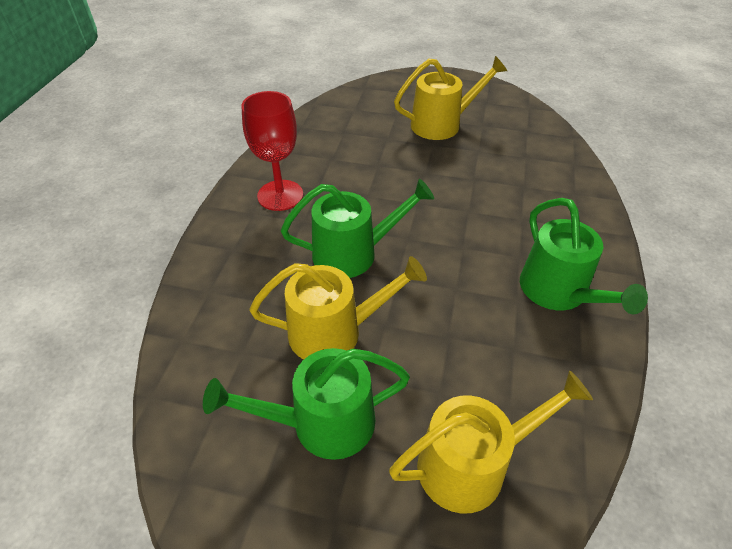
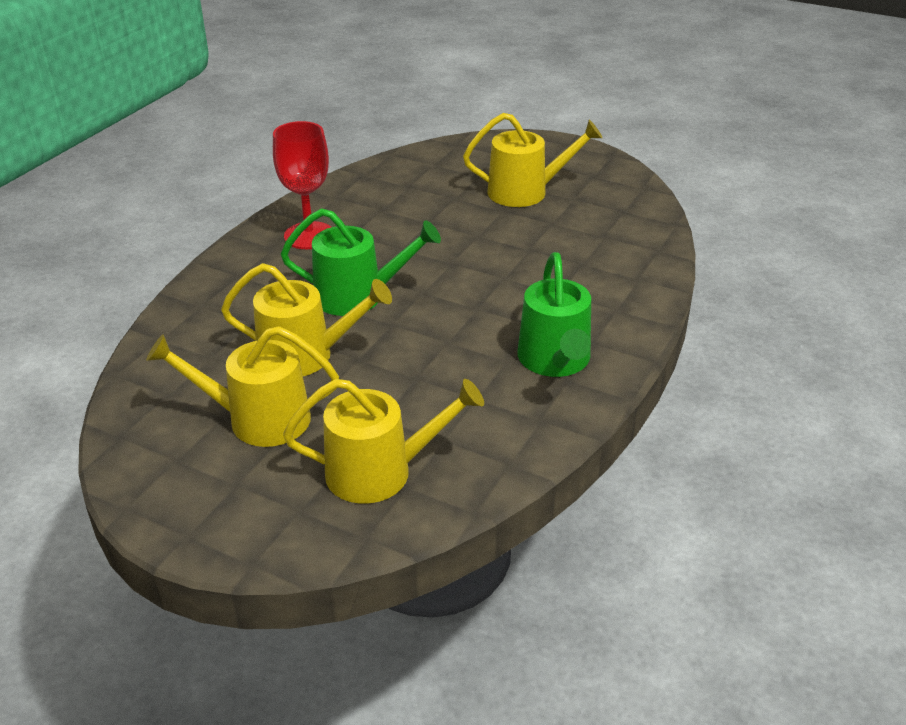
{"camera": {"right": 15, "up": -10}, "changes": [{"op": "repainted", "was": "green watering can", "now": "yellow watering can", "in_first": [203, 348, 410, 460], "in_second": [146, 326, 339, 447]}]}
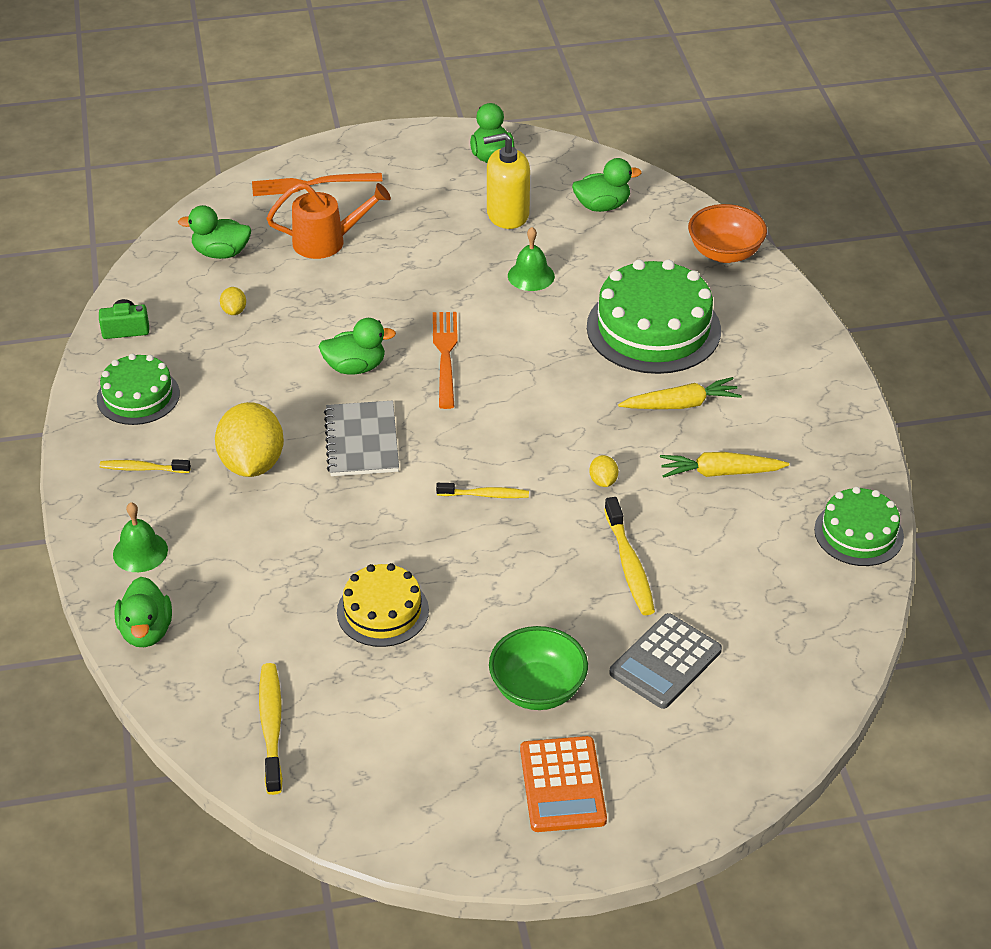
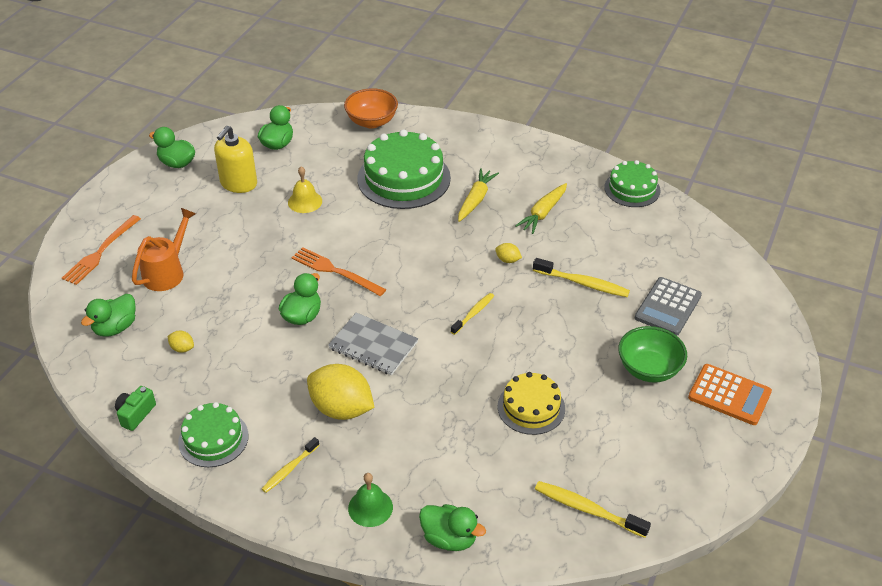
{"camera": {"right": -55, "up": 0}, "changes": [{"op": "repainted", "was": "green bell", "now": "yellow bell", "in_first": [508, 227, 555, 291], "in_second": [288, 166, 322, 213]}, {"op": "rotated", "was": "grey calculator", "in_first": [609, 613, 722, 709], "in_second": [635, 277, 702, 336], "clockwise": 45}]}
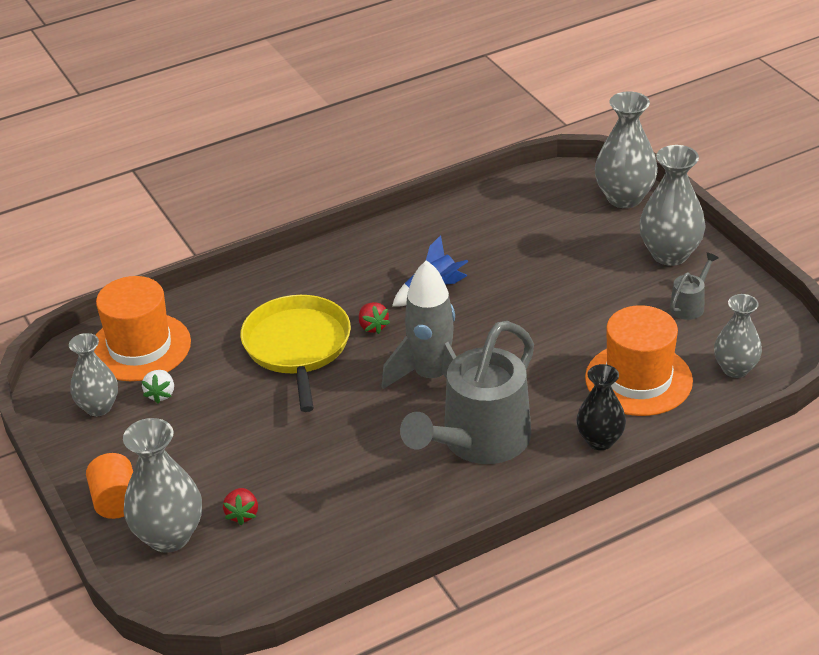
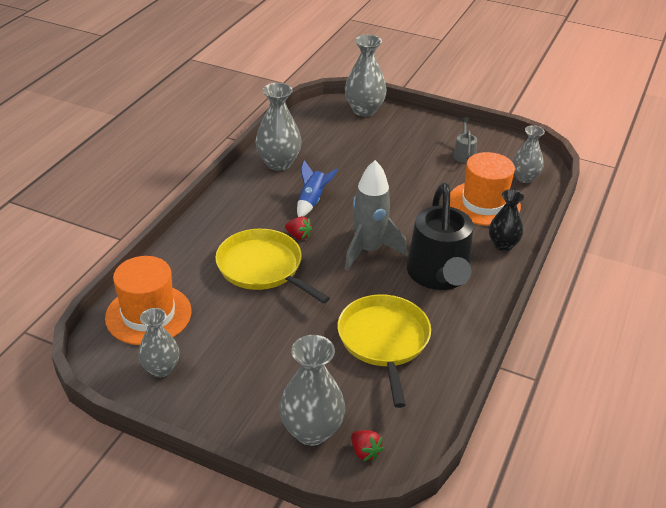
{"camera": {"right": -40, "up": 0}, "changes": [{"op": "shifted", "was": "grey vase", "in_first": [639, 145, 706, 266], "in_second": [255, 83, 302, 171]}, {"op": "repainted", "was": "grey watering can", "now": "black watering can", "in_first": [400, 321, 534, 464], "in_second": [407, 183, 473, 290]}, {"op": "gone", "was": "white strawberry", "in_first": [142, 370, 174, 403]}, {"op": "gone", "was": "orange cylinder", "in_first": [86, 453, 133, 519]}, {"op": "shifted", "was": "red strawberry", "in_first": [223, 488, 258, 525], "in_second": [351, 430, 384, 461]}, {"op": "new", "now": "yellow pan", "in_second": [338, 294, 431, 408]}]}
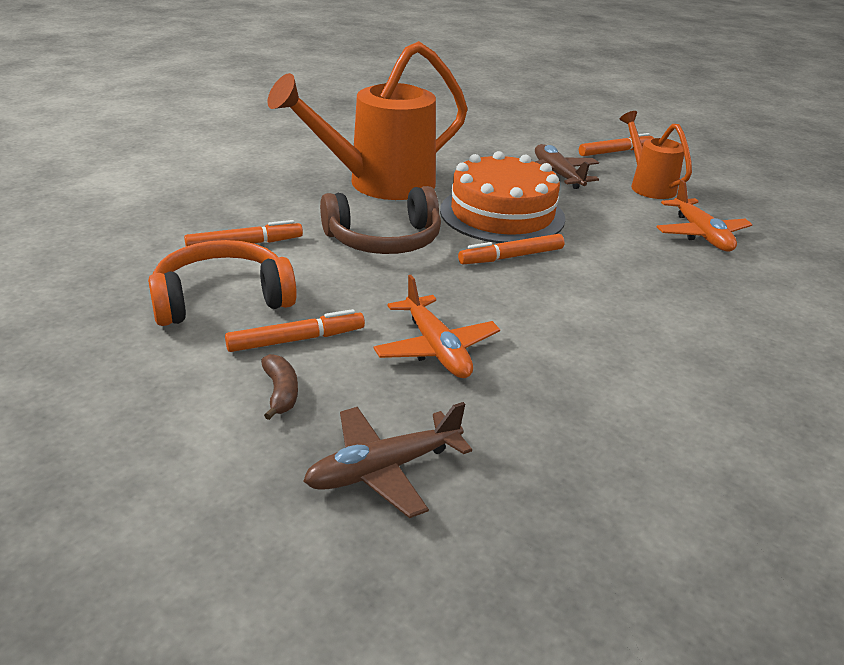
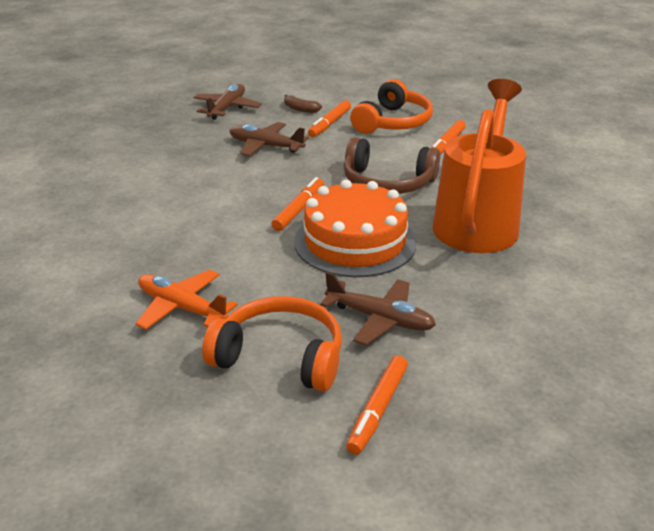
{"camera": {"right": 140, "up": 0}, "changes": [{"op": "swapped", "was": "orange watering can", "now": "orange headphones", "in_first": [620, 111, 692, 199], "in_second": [202, 296, 342, 392]}, {"op": "rotated", "was": "brown headphones", "in_first": [320, 186, 441, 254], "in_second": [344, 137, 440, 194], "clockwise": -105}, {"op": "repainted", "was": "orange plane", "now": "brown plane", "in_first": [373, 275, 500, 378], "in_second": [229, 122, 309, 156]}]}
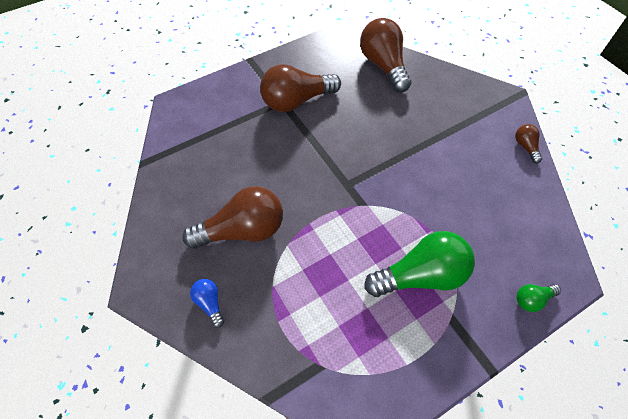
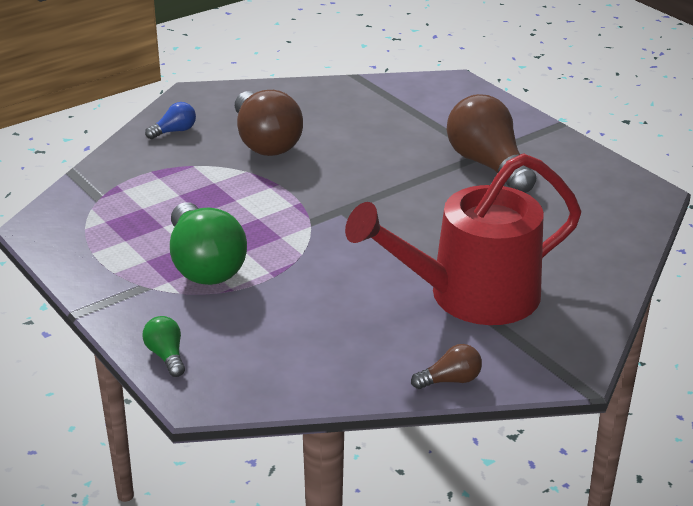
{"camera": {"right": 85, "up": -25}, "changes": [{"op": "gone", "was": "brown light bulb", "in_first": [360, 18, 411, 92]}, {"op": "new", "now": "red watering can", "in_second": [345, 153, 581, 325]}]}
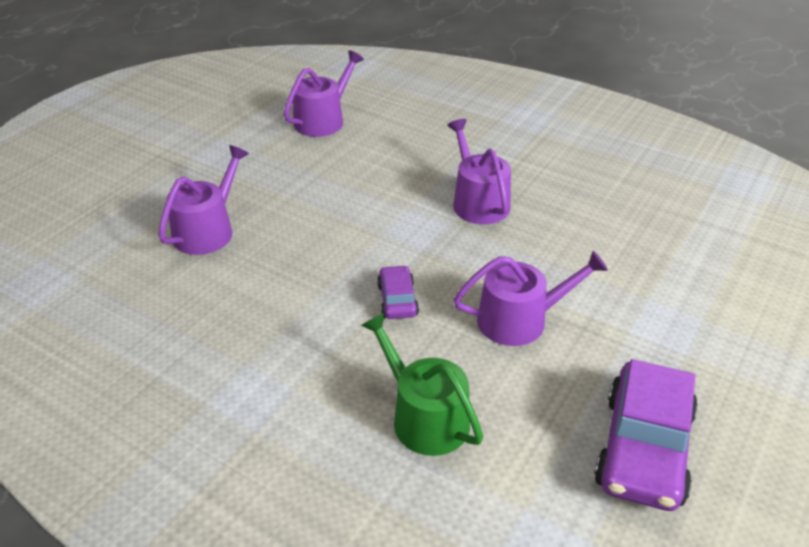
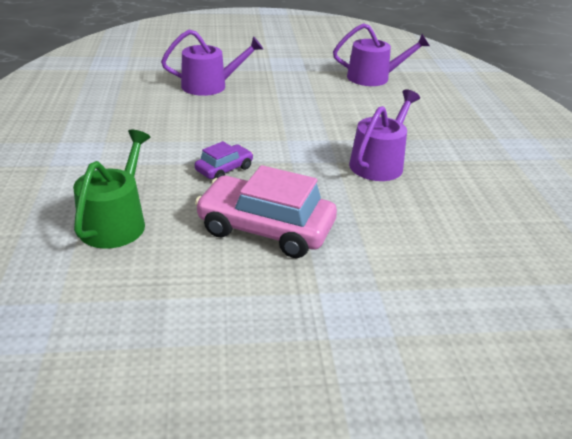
{"camera": {"right": 50, "up": -5}, "changes": [{"op": "swapped", "was": "purple watering can", "now": "pink car", "in_first": [454, 251, 608, 346], "in_second": [195, 165, 337, 258]}, {"op": "gone", "was": "purple car", "in_first": [594, 359, 698, 511]}]}
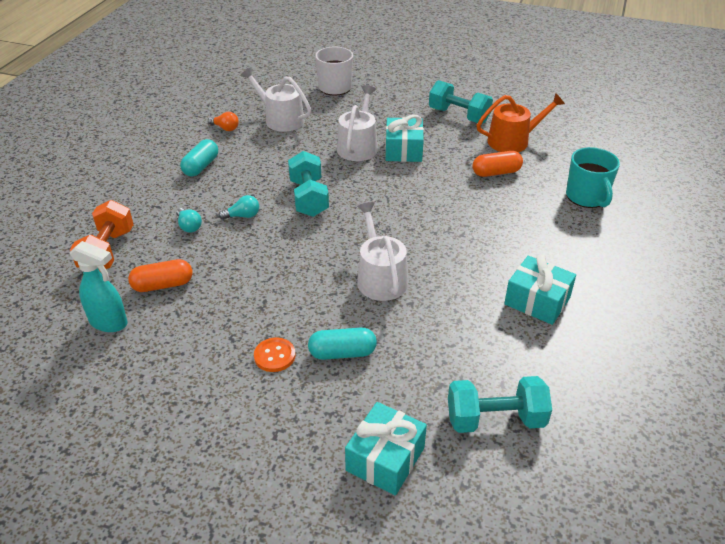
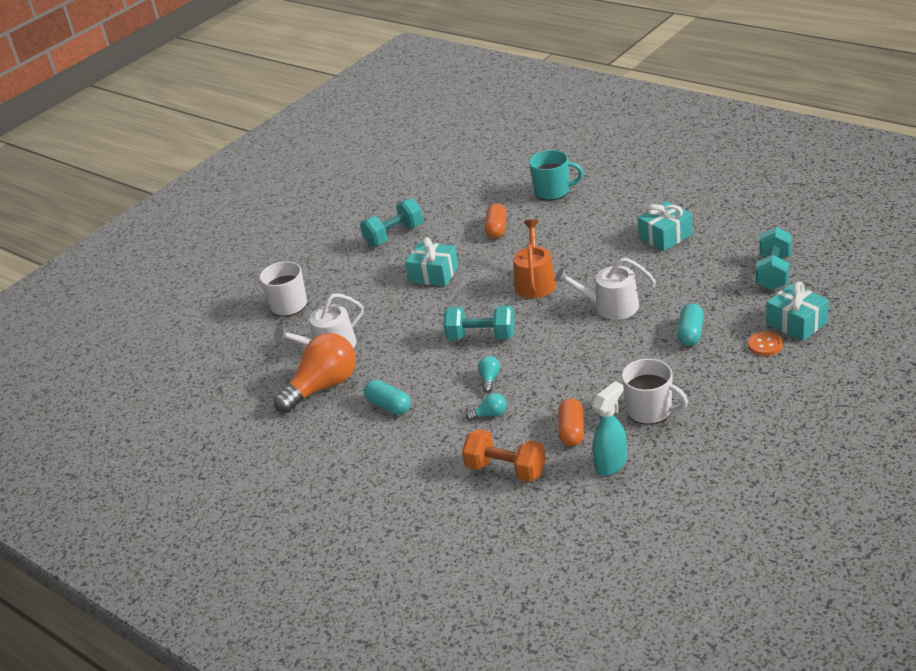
{"camera": {"right": -65, "up": -5}, "changes": [{"op": "gone", "was": "white watering can", "in_first": [337, 85, 378, 161]}, {"op": "shifted", "was": "orange watering can", "in_first": [477, 93, 565, 152], "in_second": [513, 219, 556, 298]}, {"op": "scaled", "was": "orange light bulb", "in_first": [208, 112, 239, 131], "in_second": [274, 333, 356, 413], "ratio": 2.41}, {"op": "shifted", "was": "orange button", "in_first": [254, 338, 296, 372], "in_second": [748, 331, 783, 356]}, {"op": "new", "now": "white mug", "in_second": [621, 359, 688, 425]}]}
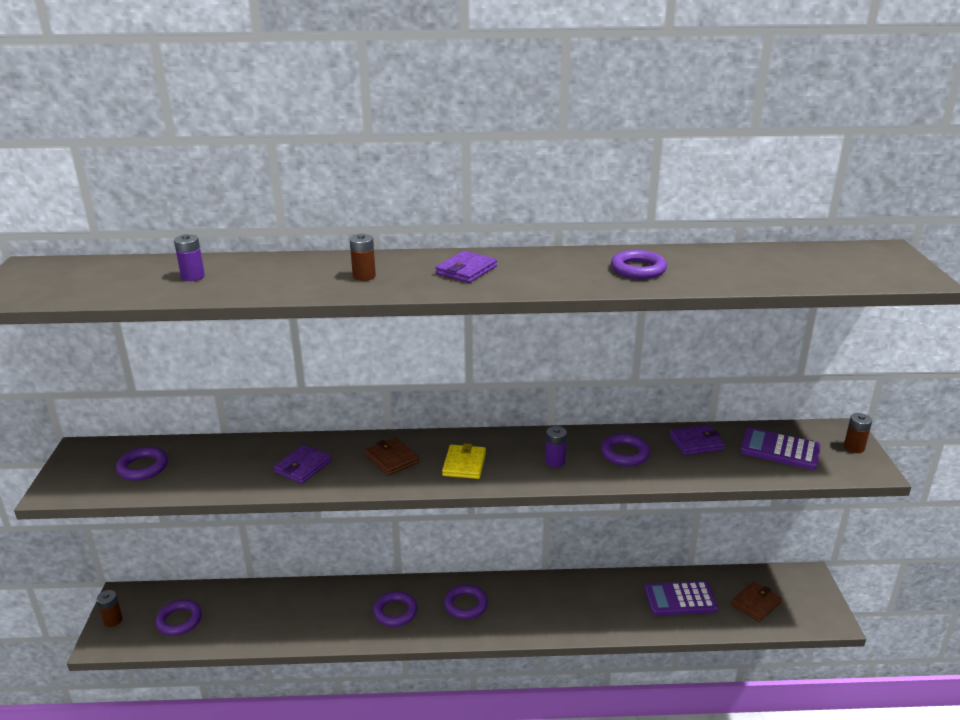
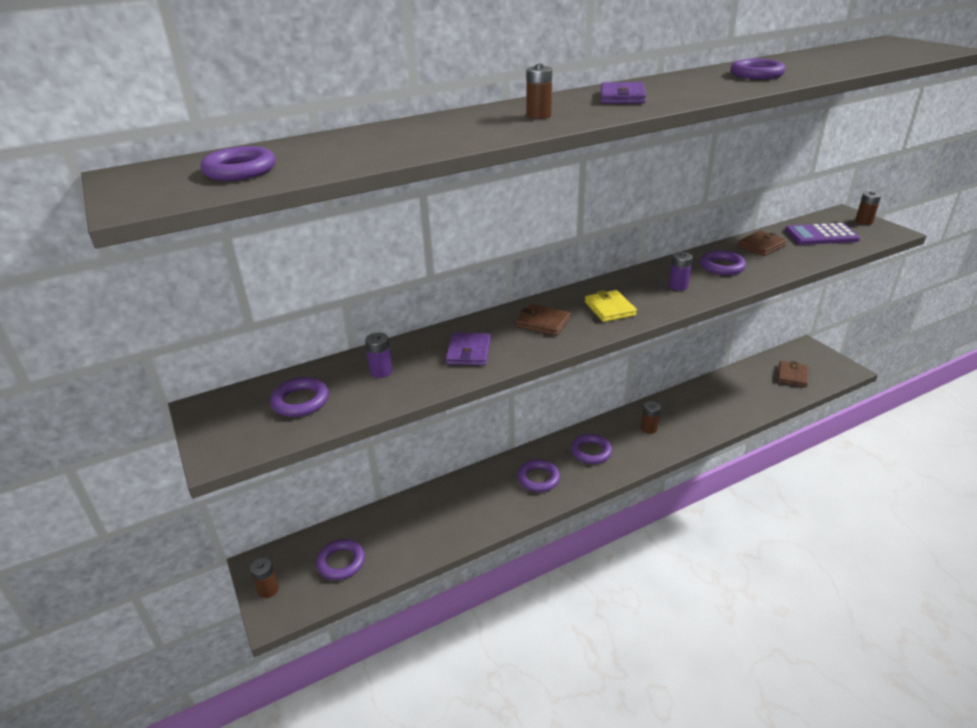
{"camera": {"right": -25, "up": 5}, "changes": [{"op": "shifted", "was": "purple battery", "in_first": [174, 234, 205, 281], "in_second": [365, 333, 393, 378]}, {"op": "repainted", "was": "purple wallet", "now": "brown wallet", "in_first": [669, 425, 725, 455], "in_second": [737, 231, 787, 256]}, {"op": "gone", "was": "purple calculator", "in_first": [645, 581, 718, 615]}, {"op": "new", "now": "purple ring", "in_second": [201, 146, 276, 181]}, {"op": "new", "now": "brown battery", "in_second": [641, 401, 661, 434]}]}
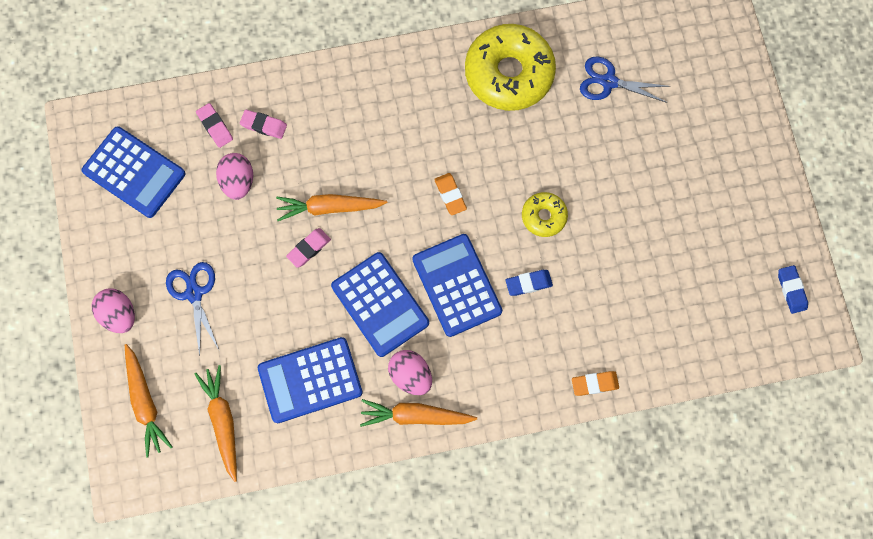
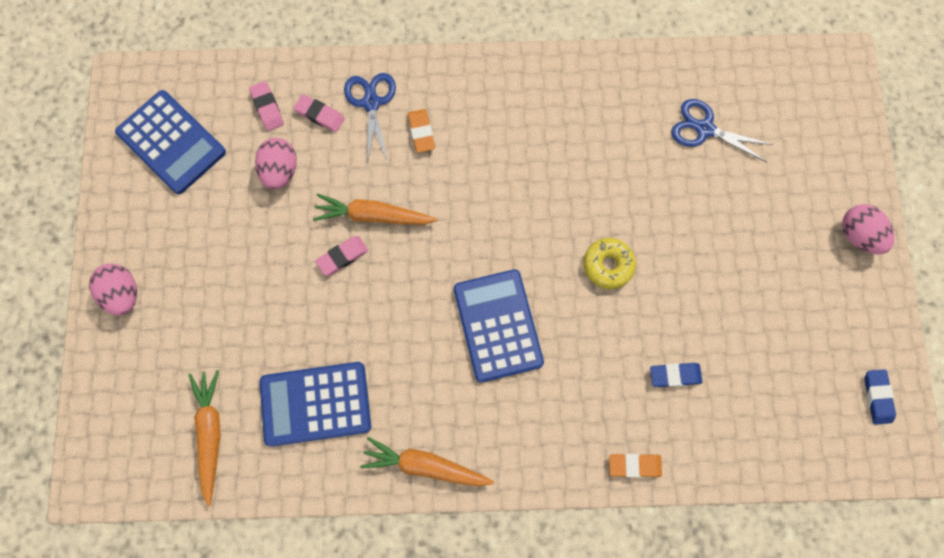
{"camera": {"right": 10, "up": 0}, "changes": [{"op": "gone", "was": "yellow donut", "in_first": [465, 24, 556, 111]}, {"op": "shifted", "was": "orange eraser", "in_first": [434, 173, 467, 215], "in_second": [408, 109, 435, 153]}, {"op": "gone", "was": "blue calculator", "in_first": [331, 252, 429, 357]}, {"op": "shifted", "was": "blue scissors", "in_first": [166, 262, 219, 356], "in_second": [344, 73, 396, 164]}, {"op": "shifted", "was": "blue eraser", "in_first": [506, 270, 553, 296], "in_second": [650, 363, 702, 387]}, {"op": "gone", "was": "orange carrot", "in_first": [125, 344, 172, 457]}, {"op": "shifted", "was": "pink egg", "in_first": [388, 350, 432, 395], "in_second": [842, 204, 895, 254]}]}
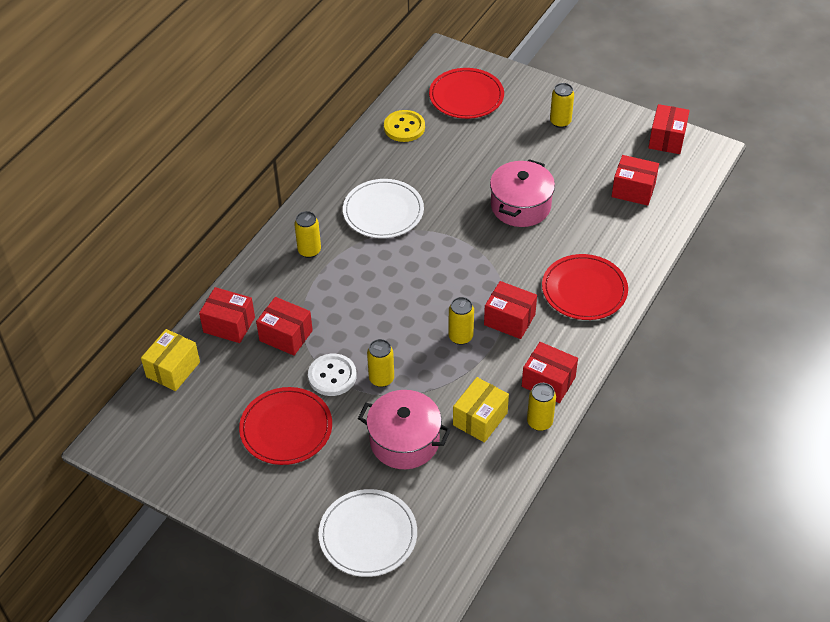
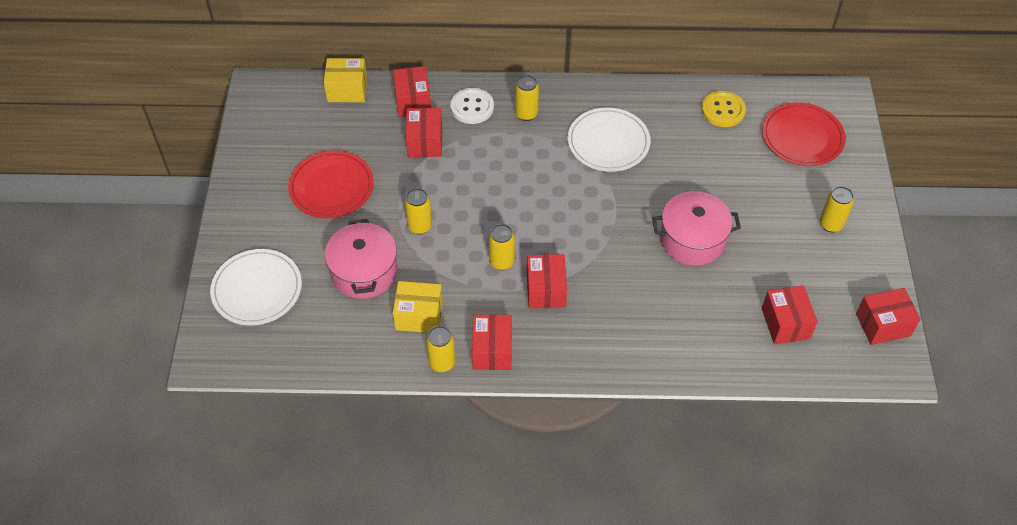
{"camera": {"right": 60, "up": 5}, "changes": [{"op": "gone", "was": "red plate", "in_first": [542, 254, 628, 320]}, {"op": "shifted", "was": "white button", "in_first": [308, 354, 357, 396], "in_second": [450, 88, 494, 124]}]}
